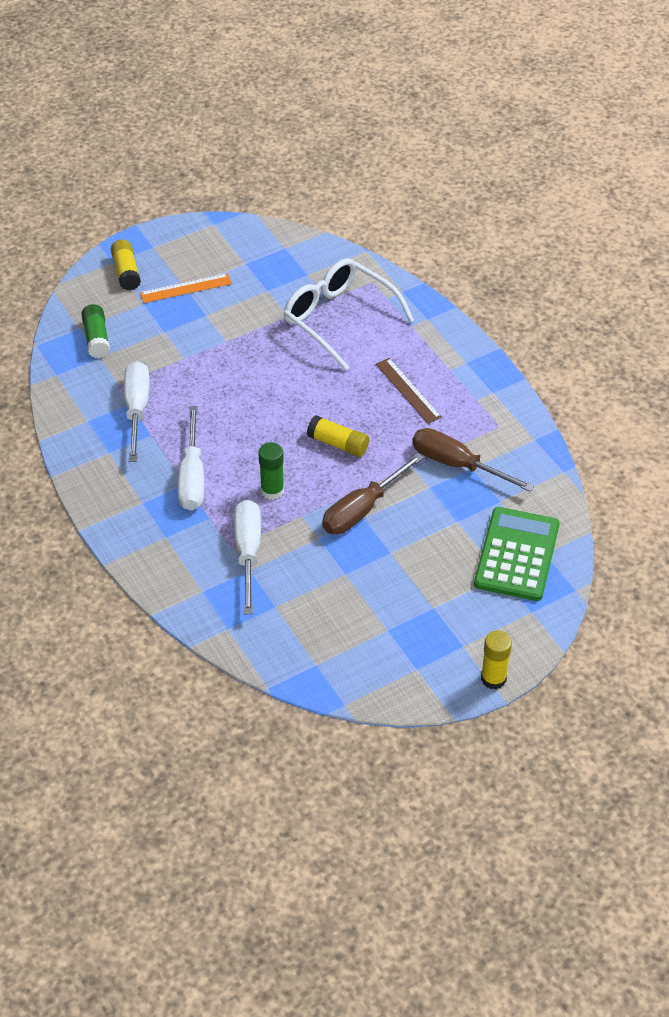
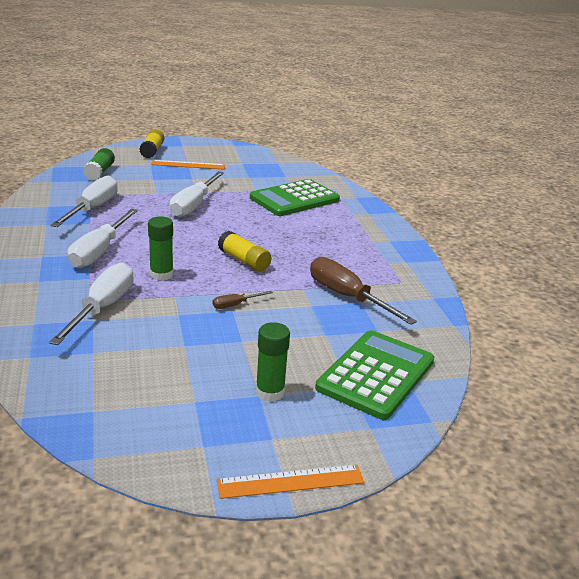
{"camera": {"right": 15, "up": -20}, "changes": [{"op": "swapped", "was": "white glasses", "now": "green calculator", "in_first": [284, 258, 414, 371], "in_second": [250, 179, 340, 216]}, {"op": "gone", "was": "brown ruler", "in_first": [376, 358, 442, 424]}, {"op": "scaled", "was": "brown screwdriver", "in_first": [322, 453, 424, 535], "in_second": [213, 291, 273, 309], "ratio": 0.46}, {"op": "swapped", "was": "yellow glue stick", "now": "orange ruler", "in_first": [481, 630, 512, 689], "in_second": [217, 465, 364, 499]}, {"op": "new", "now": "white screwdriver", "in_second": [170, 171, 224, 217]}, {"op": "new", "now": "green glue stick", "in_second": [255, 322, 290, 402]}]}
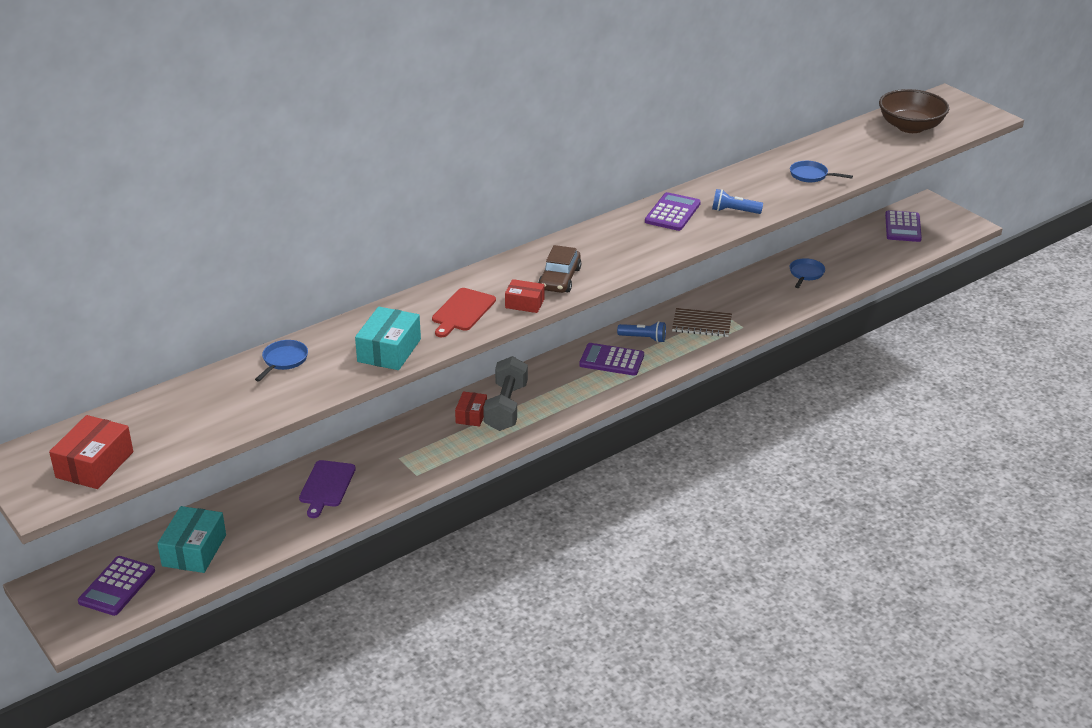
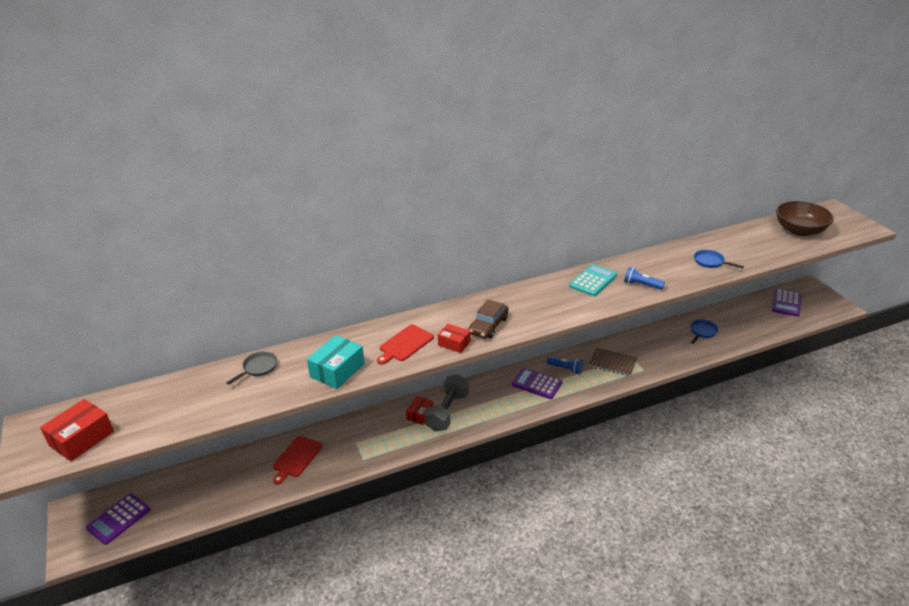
{"camera": {"right": 15, "up": 0}, "changes": [{"op": "repainted", "was": "purple calculator", "now": "turquoise calculator", "in_first": [645, 192, 701, 231], "in_second": [569, 264, 617, 296]}, {"op": "repainted", "was": "blue pan", "now": "grey pan", "in_first": [255, 340, 308, 381], "in_second": [226, 351, 277, 385]}, {"op": "repainted", "was": "purple cutting board", "now": "red cutting board", "in_first": [299, 460, 356, 518], "in_second": [273, 436, 323, 485]}, {"op": "gone", "was": "turquoise box", "in_first": [157, 506, 226, 573]}]}
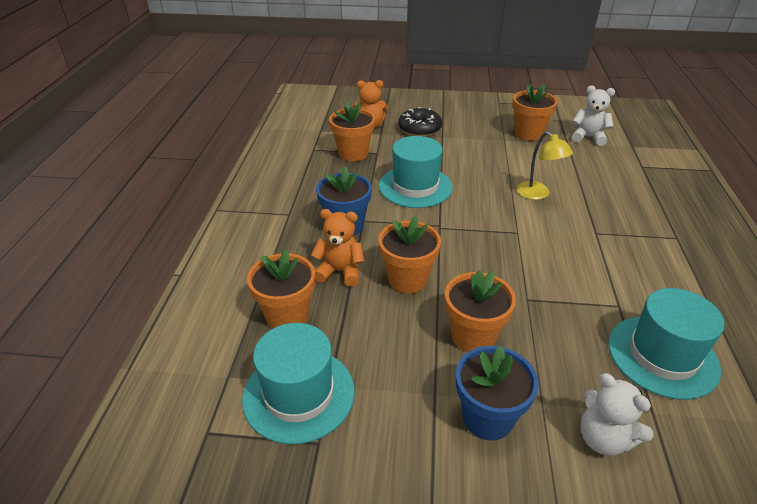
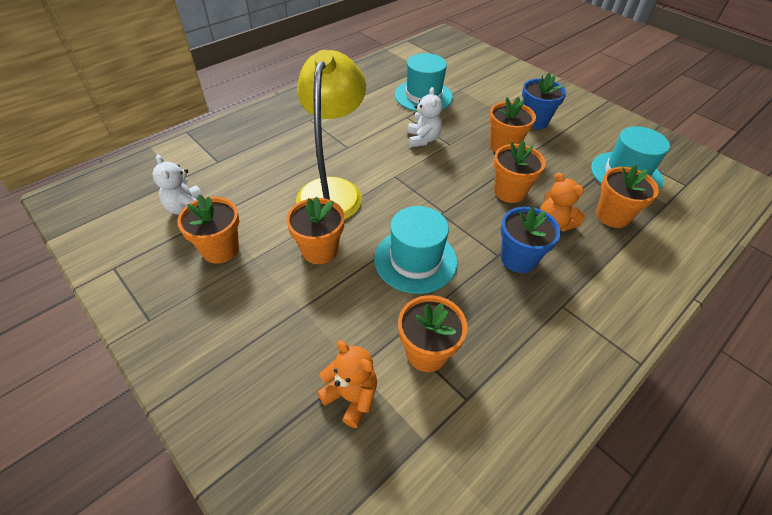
{"camera": {"right": -140, "up": 10}, "changes": [{"op": "gone", "was": "black donut", "in_first": [398, 107, 442, 137]}, {"op": "scaled", "was": "yellow lamp", "in_first": [517, 131, 573, 200], "in_second": [296, 50, 366, 219], "ratio": 2.05}, {"op": "shifted", "was": "white teddy bear", "in_first": [580, 373, 654, 456], "in_second": [407, 87, 442, 147]}, {"op": "new", "now": "orange flower pot", "in_second": [286, 197, 345, 264]}]}
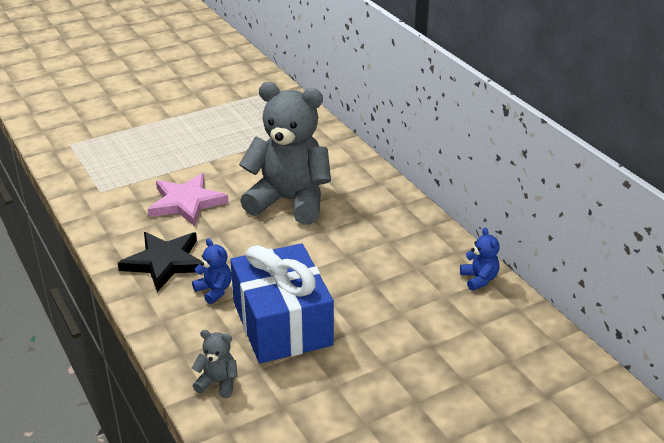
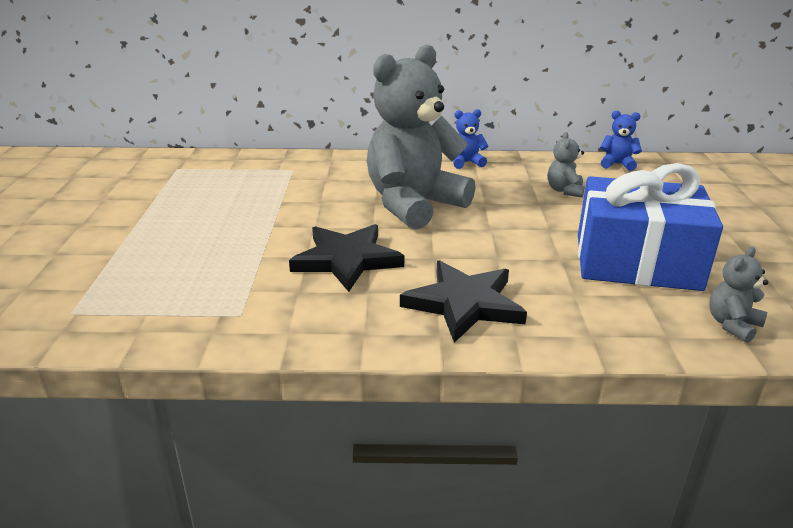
{"camera": {"right": -60, "up": -5}, "changes": [{"op": "repainted", "was": "pink star", "now": "black star", "in_first": [148, 173, 229, 226], "in_second": [289, 224, 404, 292]}, {"op": "shifted", "was": "blue teddy bear", "in_first": [192, 239, 232, 304], "in_second": [453, 109, 488, 169]}, {"op": "new", "now": "grey teddy bear", "in_second": [548, 132, 585, 197]}]}
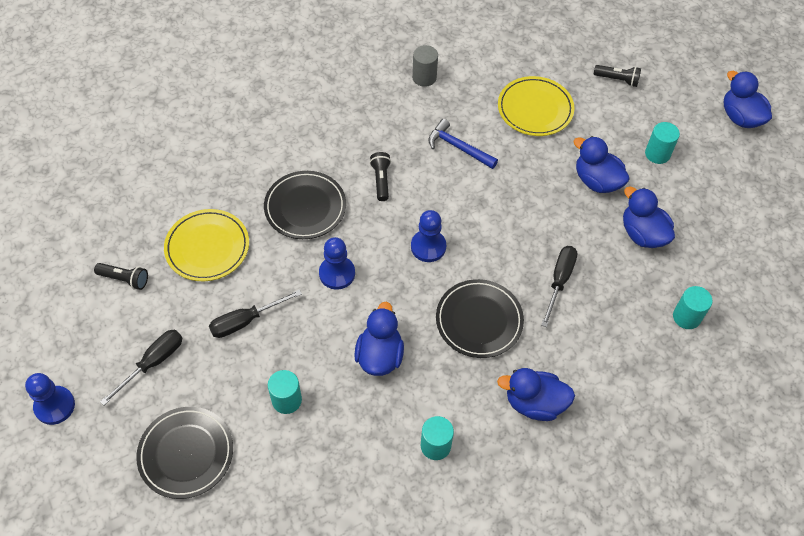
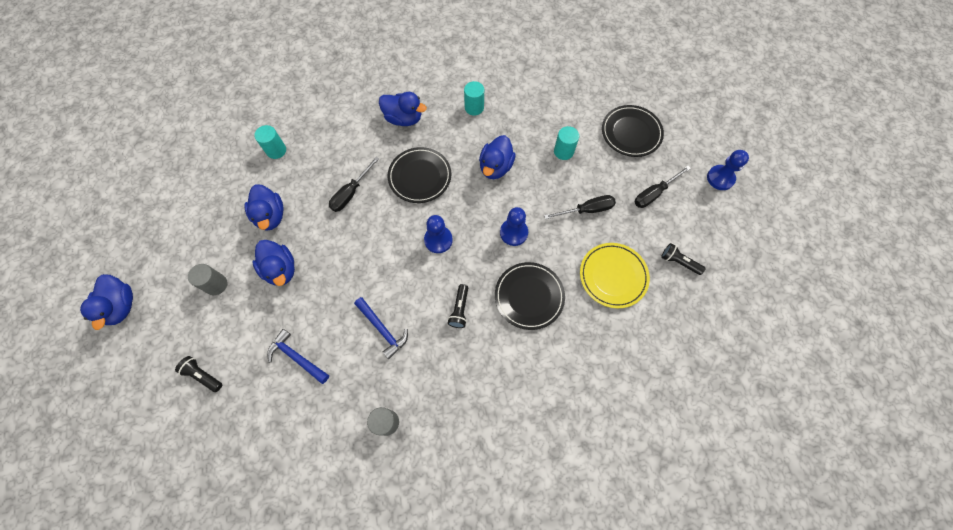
{"camera": {"right": -165, "up": 10}, "changes": [{"op": "swapped", "was": "yellow plate", "now": "blue hammer", "in_first": [498, 76, 575, 136], "in_second": [267, 329, 329, 384]}, {"op": "repainted", "was": "turquoise cylinder", "now": "grey cylinder", "in_first": [645, 122, 680, 164], "in_second": [188, 264, 227, 295]}]}
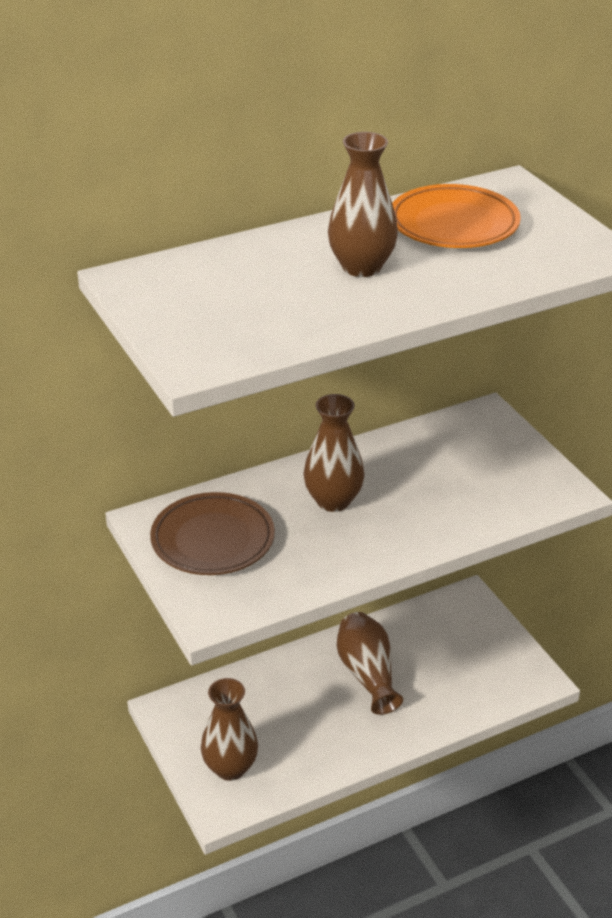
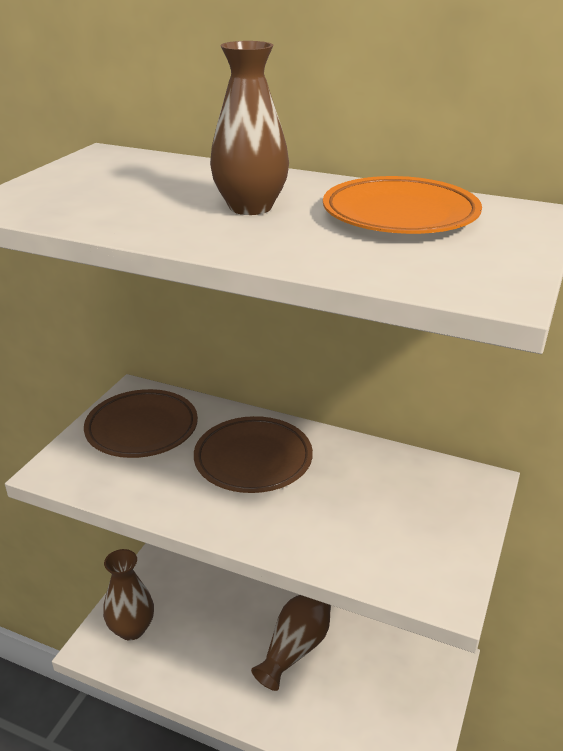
{"camera": {"right": 50, "up": -5}, "changes": [{"op": "swapped", "was": "brown vase", "now": "brown plate", "in_first": [303, 394, 364, 512], "in_second": [194, 416, 313, 493]}]}
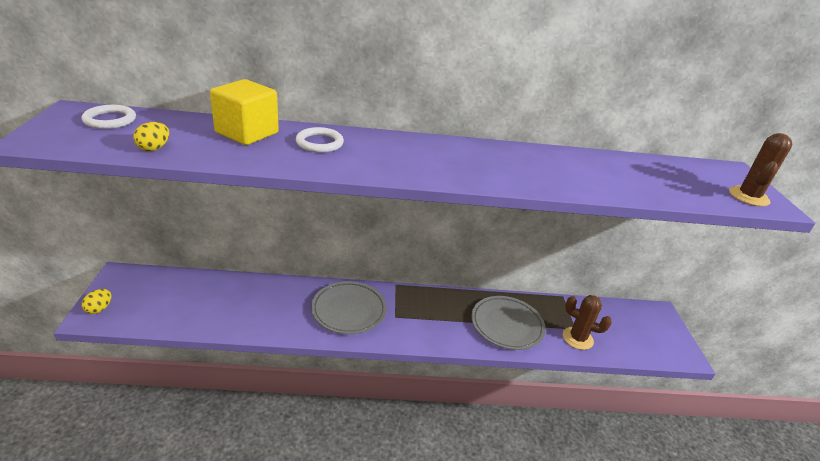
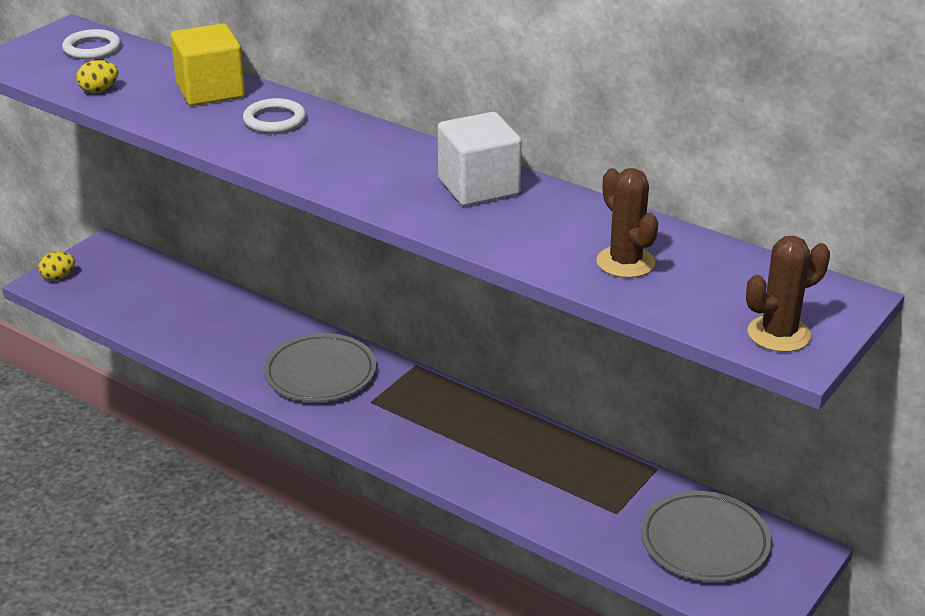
{"camera": {"right": 40, "up": 0}, "changes": [{"op": "shifted", "was": "brown cactus", "in_first": [563, 295, 612, 350], "in_second": [596, 168, 659, 278]}, {"op": "shifted", "was": "grey plate", "in_first": [471, 296, 546, 350], "in_second": [641, 491, 771, 582]}, {"op": "new", "now": "white cube", "in_second": [438, 112, 522, 206]}]}
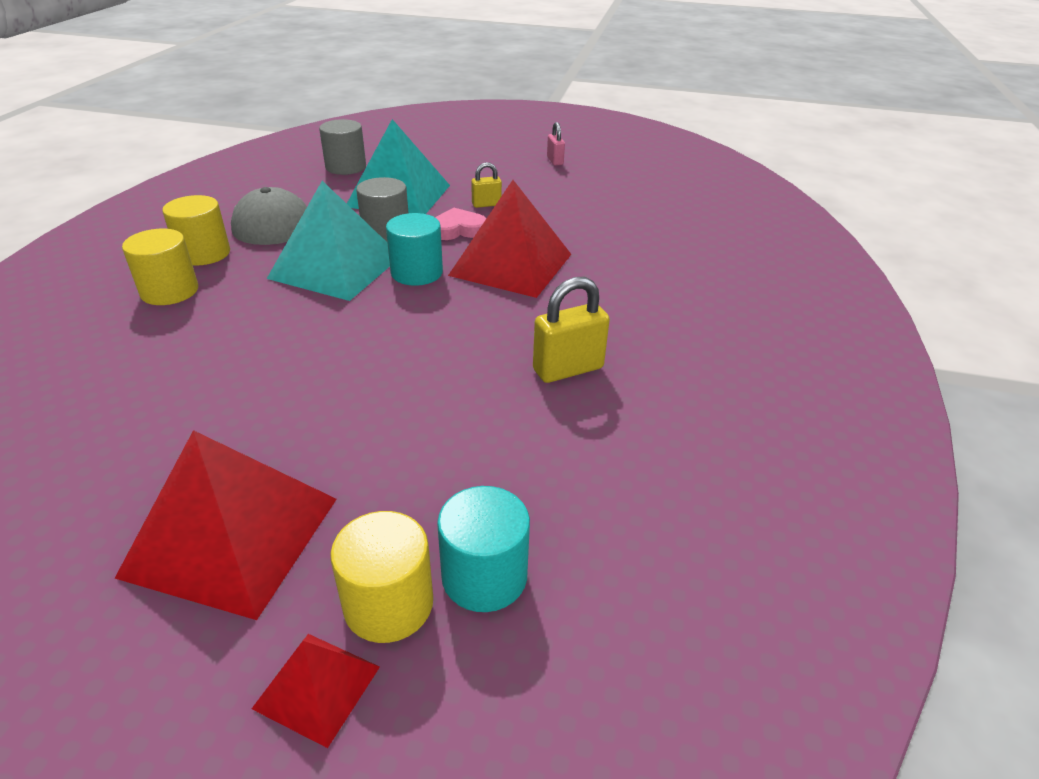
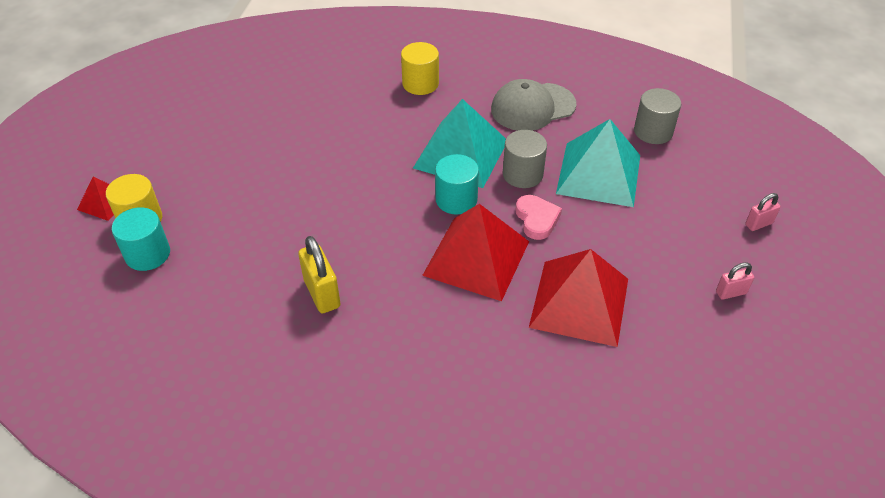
{"camera": {"right": 90, "up": 10}, "changes": [{"op": "gone", "was": "yellow padlock", "in_first": [471, 162, 502, 208]}, {"op": "gone", "was": "yellow cylinder", "in_first": [162, 195, 230, 266]}, {"op": "shifted", "was": "red pyramid", "in_first": [115, 430, 337, 620], "in_second": [529, 249, 628, 347]}, {"op": "new", "now": "pink padlock", "in_second": [745, 193, 781, 231]}]}
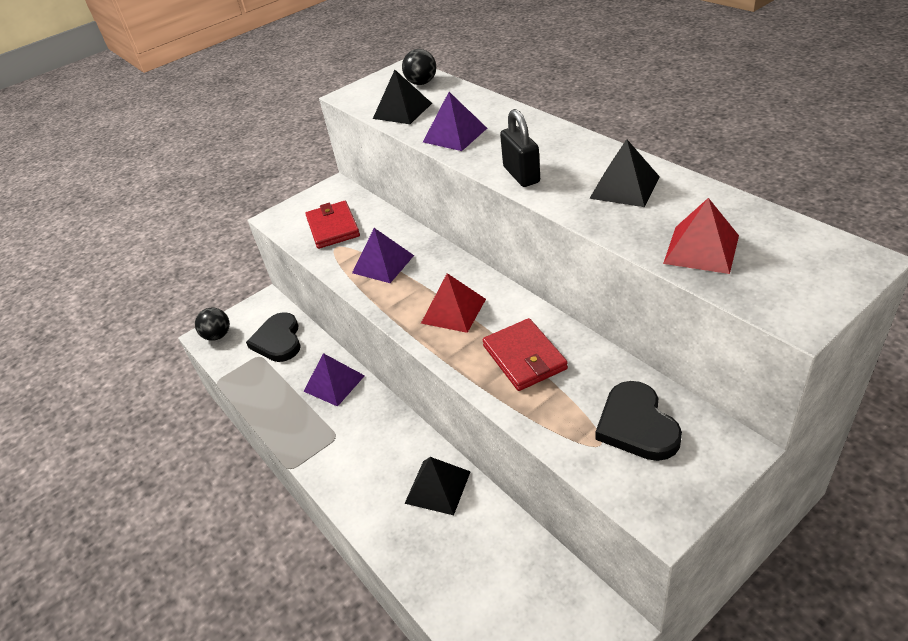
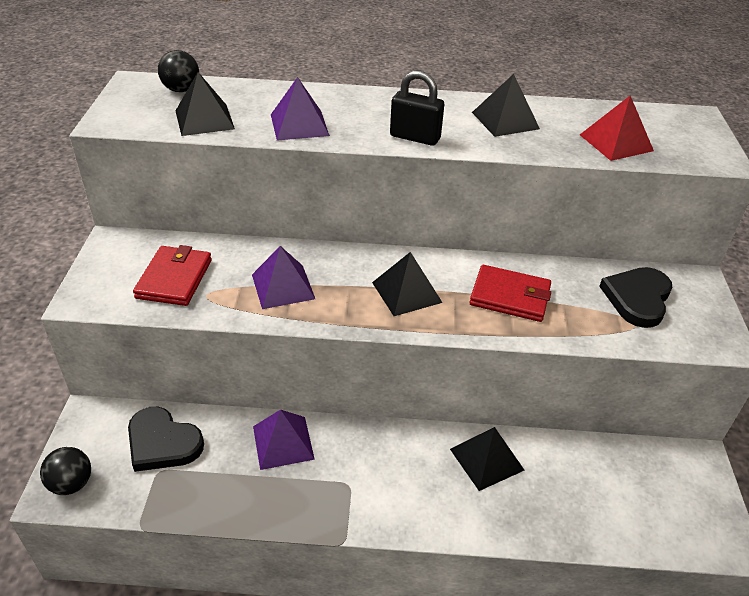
{"camera": {"right": -55, "up": 0}, "changes": [{"op": "rotated", "was": "red wallet", "in_first": [305, 201, 360, 249], "in_second": [133, 245, 212, 306], "clockwise": 75}, {"op": "repainted", "was": "red pyramid", "now": "black pyramid", "in_first": [421, 273, 486, 333], "in_second": [372, 252, 443, 316]}, {"op": "rotated", "was": "black heart", "in_first": [596, 381, 682, 461], "in_second": [599, 267, 672, 328], "clockwise": 90}]}
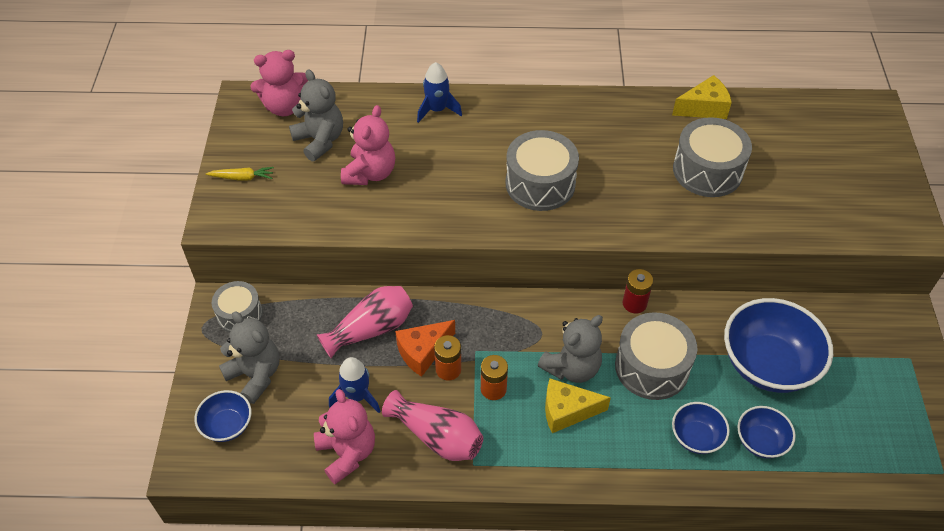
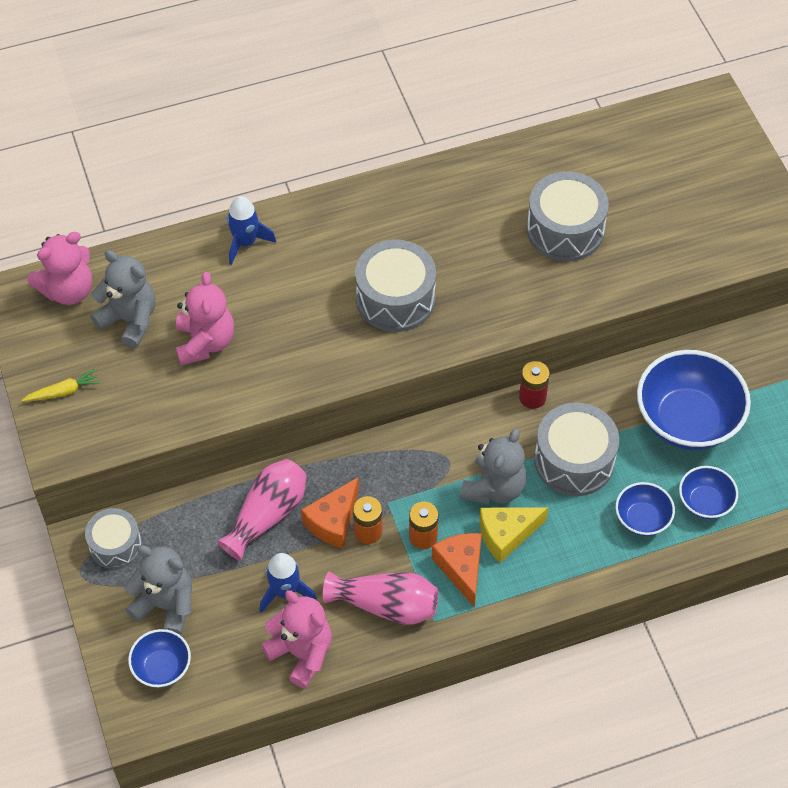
{"camera": {"right": -20, "up": 5}, "changes": [{"op": "gone", "was": "yellow cheese", "in_first": [672, 75, 732, 119]}, {"op": "new", "now": "orange cheese", "in_second": [432, 533, 482, 608]}]}
